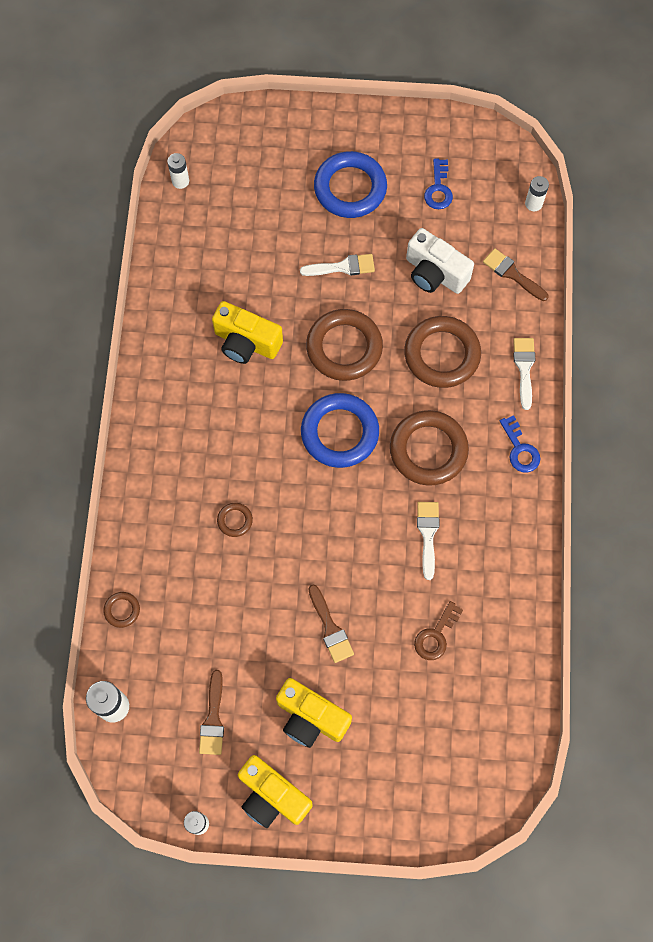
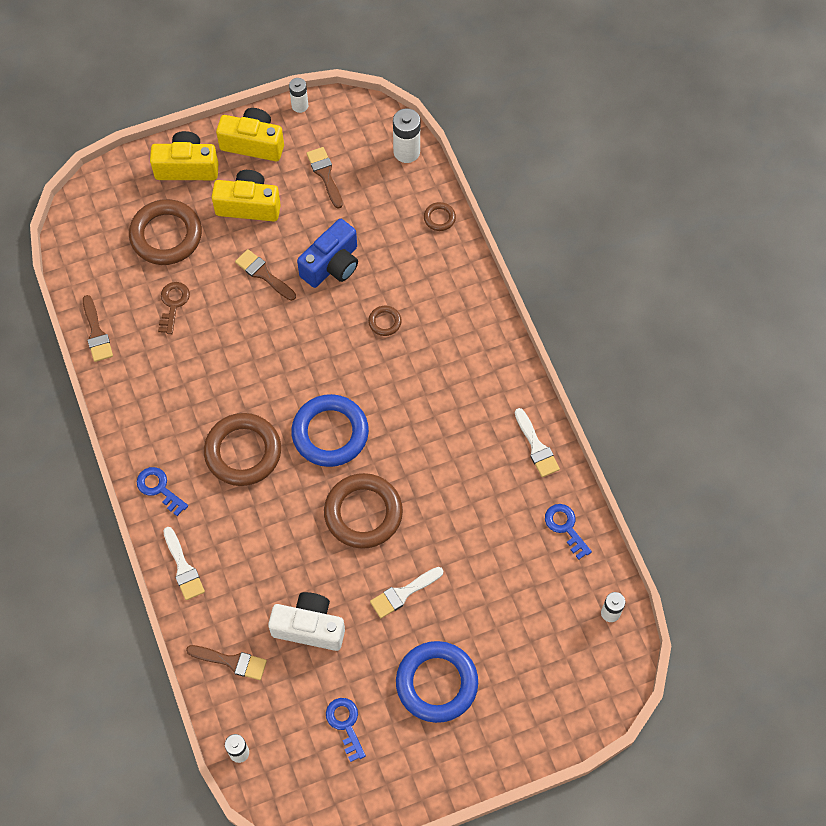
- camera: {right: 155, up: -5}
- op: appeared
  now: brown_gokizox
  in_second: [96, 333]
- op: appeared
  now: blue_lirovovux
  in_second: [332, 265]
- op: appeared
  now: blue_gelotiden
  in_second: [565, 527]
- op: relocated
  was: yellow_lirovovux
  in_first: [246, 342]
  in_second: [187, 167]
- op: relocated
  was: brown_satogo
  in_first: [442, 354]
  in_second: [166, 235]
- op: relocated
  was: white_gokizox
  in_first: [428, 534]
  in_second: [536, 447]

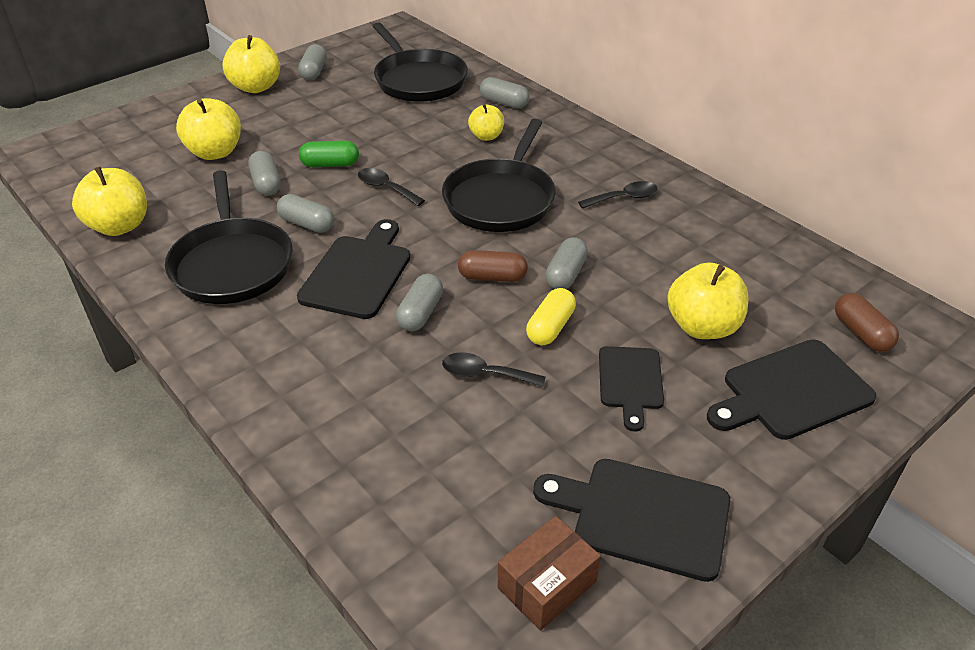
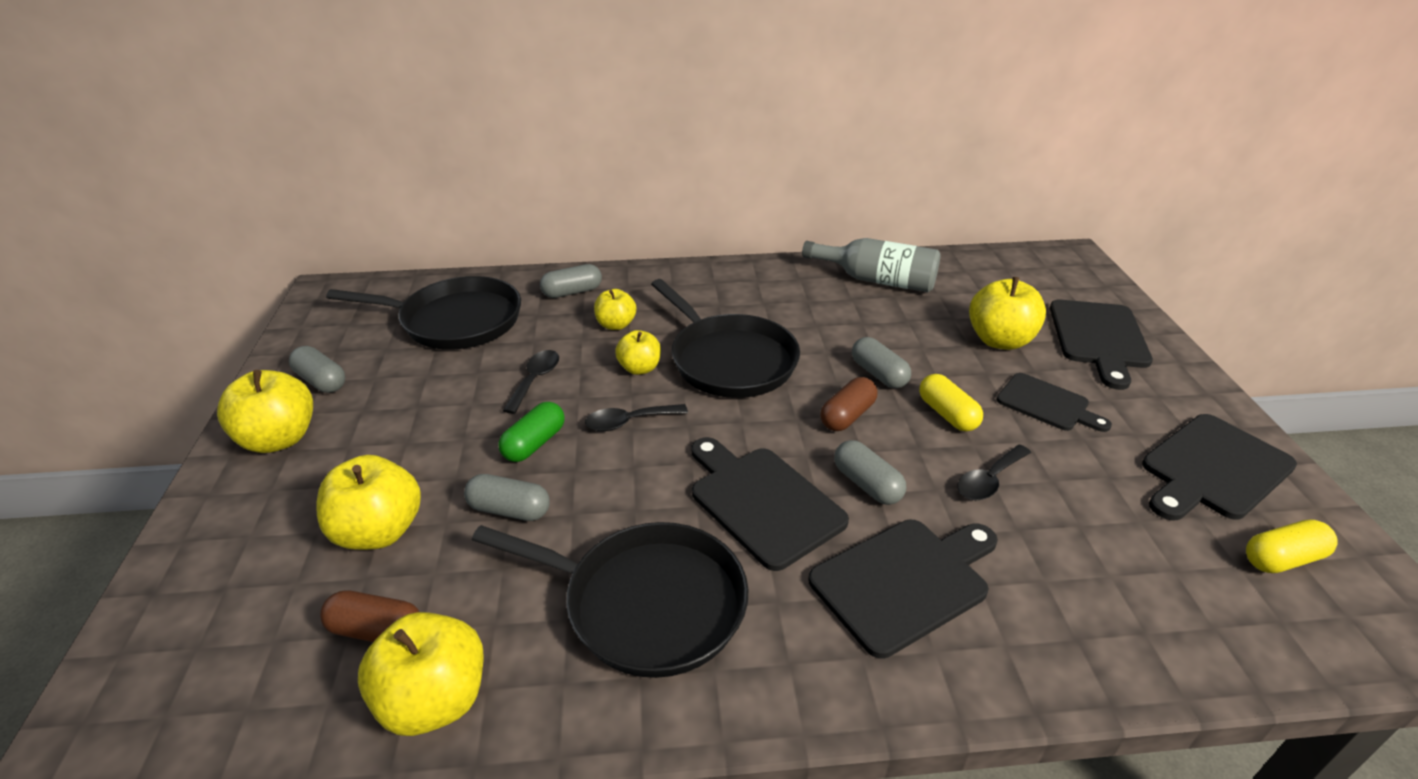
- camera: {right: -55, up: -5}
- op: missing
  was: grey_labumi
  in_first: [307, 224]
- op: appeared
  now: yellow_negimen
  in_second: [639, 368]
- op: appeared
  now: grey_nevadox
  in_second: [877, 280]
- op: appeared
  now: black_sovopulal
  in_second: [905, 581]
- op: relocated
  was: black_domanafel
  in_first: [624, 198]
  in_second: [535, 380]
- op: relocated
  was: brown_labumi
  in_first: [861, 333]
  in_second: [376, 631]
- op: exchanged
  was: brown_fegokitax
  now: yellow_labumi
  in_first: [547, 585]
  in_second: [1282, 559]

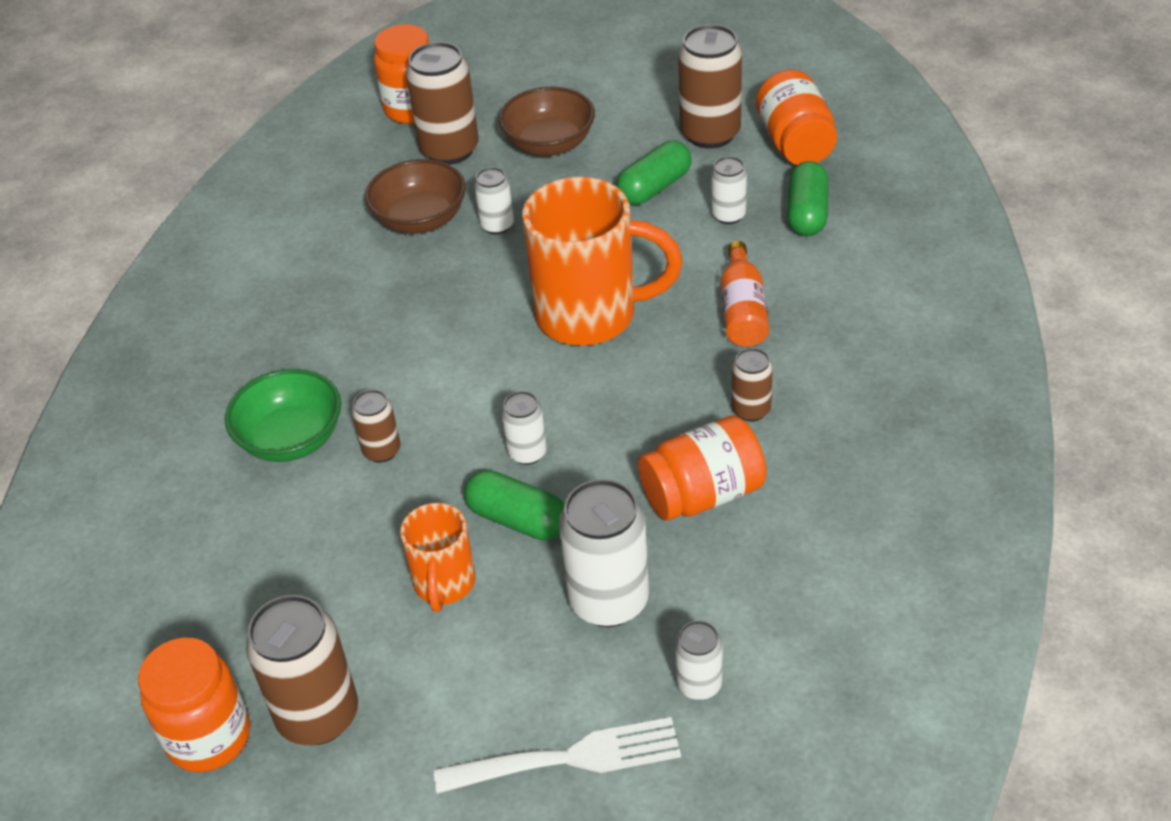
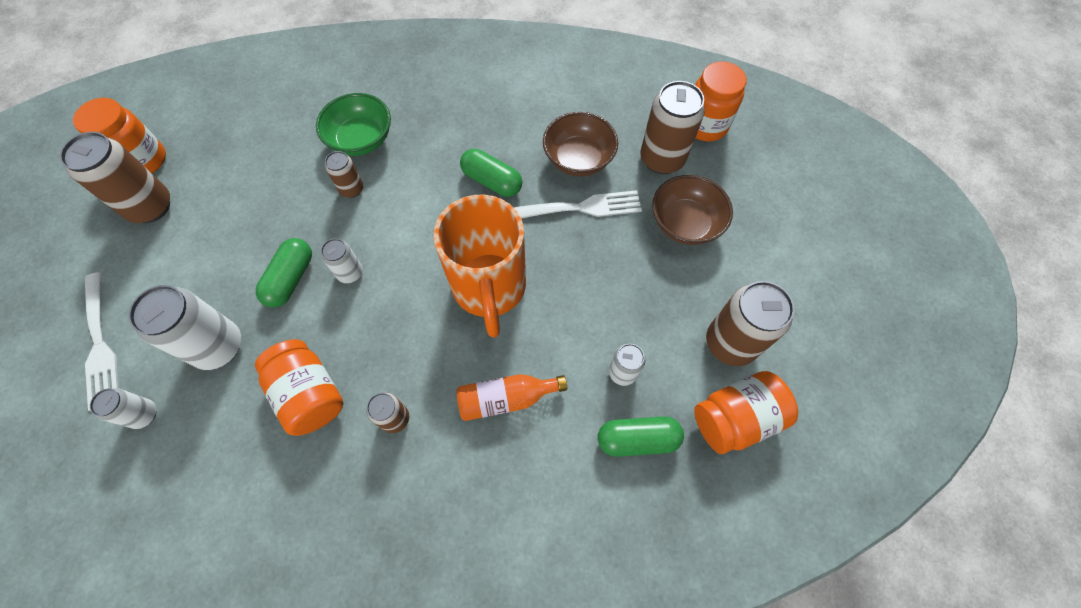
- camera: {right: 75, up: 20}
- op: missing
  was: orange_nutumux
  in_first: [444, 585]
- op: relocated
  was: green_labumi
  in_first: [654, 187]
  in_second: [492, 181]
- op: exchanged
  was: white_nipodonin
  now: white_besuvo
  in_first: [497, 225]
  in_second: [580, 208]

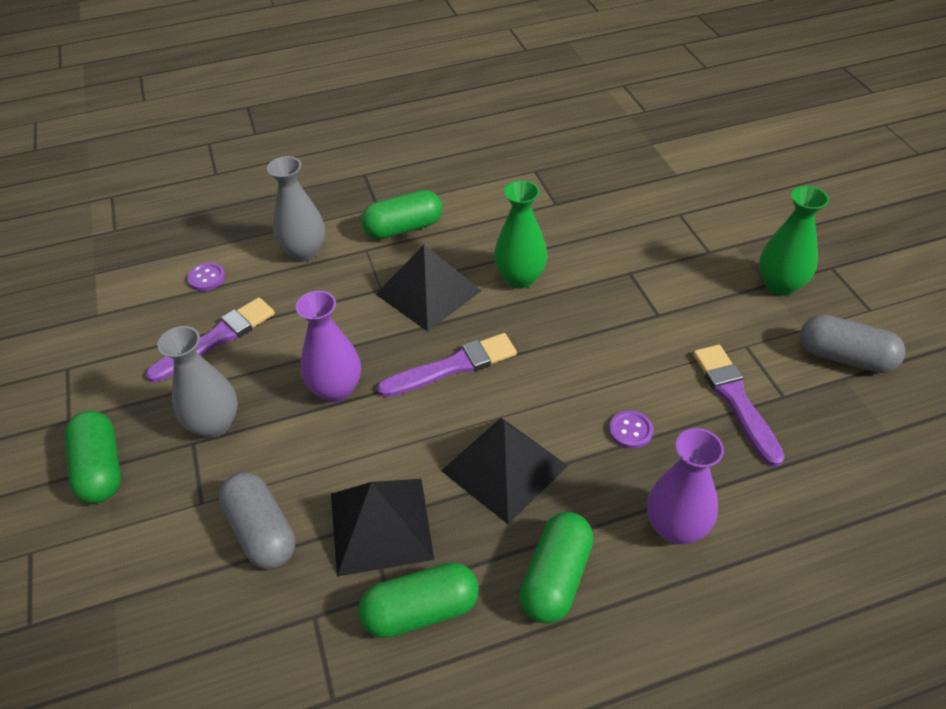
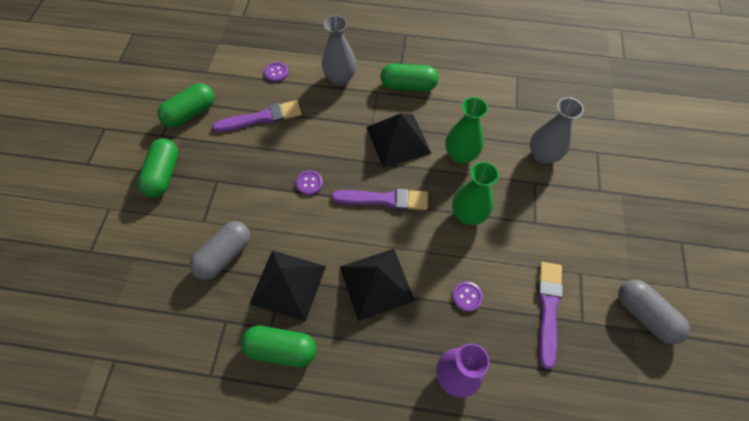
- camera: {right: 25, up: 15}
- op: relocated
  was: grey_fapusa
  in_first: [214, 424]
  in_second: [543, 155]
- op: relocated
  was: green_labumi
  in_first: [555, 578]
  in_second: [190, 113]
- op: relocated
  was: green_fapusa
  in_first: [780, 285]
  in_second: [468, 214]
- op: exchanged
  was: purple_fapusa
  now: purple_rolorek
  in_first: [336, 389]
  in_second: [309, 183]
- op: spun
  was: grey_labumi
  in_first: [262, 531]
  in_second: [224, 255]
  clockwise: 45

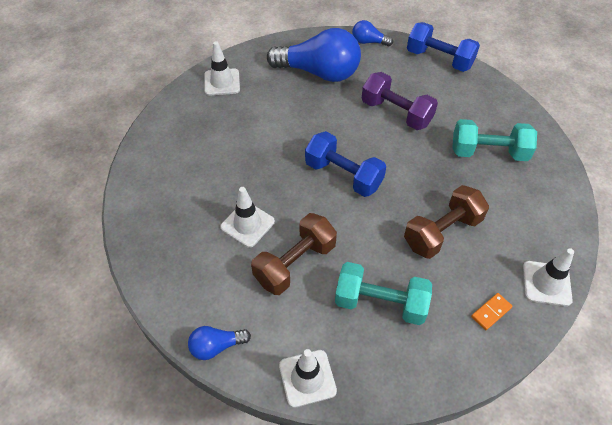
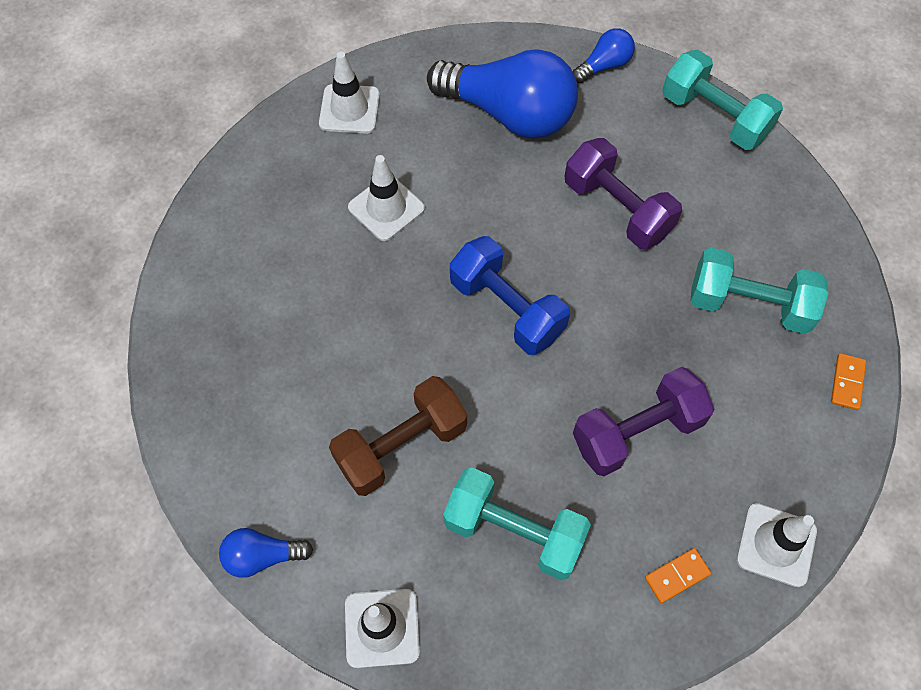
- camera: {right: 10, up: 10}
- op: appeared
  now: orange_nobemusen
  in_second: [847, 382]
- op: relocated
  was: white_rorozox
  in_first: [247, 224]
  in_second: [386, 208]
- op: colour
  was: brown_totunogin
  now: purple_totunogin
  in_first: [442, 232]
  in_second: [637, 432]
- op: colour
  was: blue_totunogin
  now: turquoise_totunogin
  in_first: [439, 59]
  in_second: [714, 117]
- op: spun
  was: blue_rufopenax
  in_first: [368, 42]
  in_second: [604, 65]
  clockwise: 120

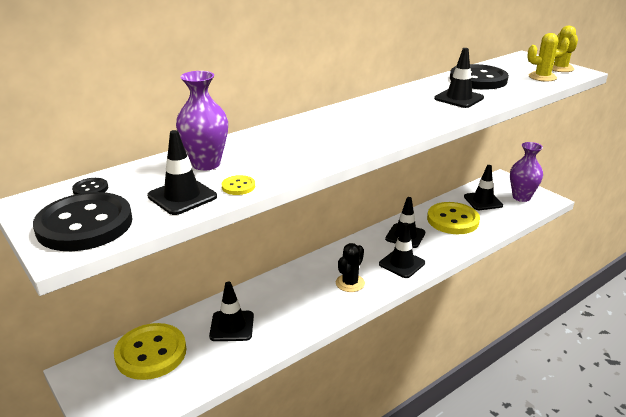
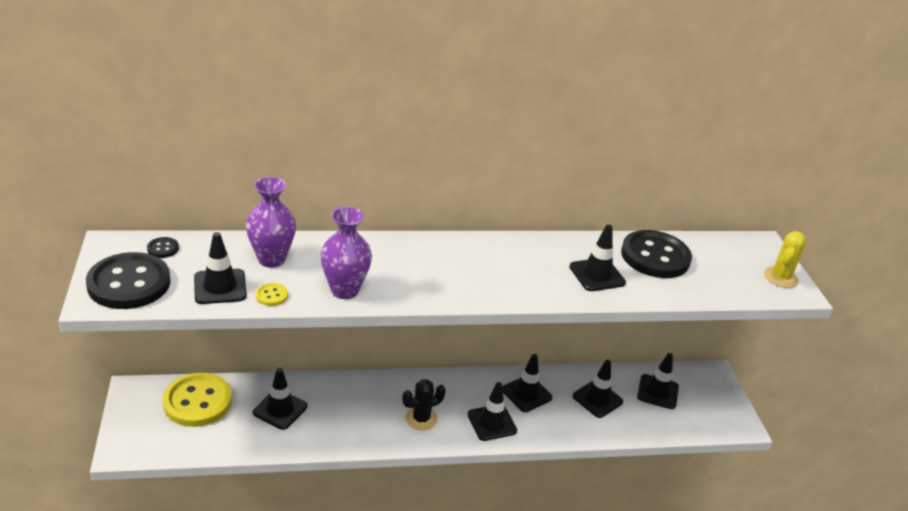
- camera: {right: 25, up: 5}
- op: missing
  was: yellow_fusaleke
  in_first: [542, 77]
- op: relocated
  was: purple_fapusa
  in_first: [521, 197]
  in_second: [345, 290]
- op: exchanged
  was: yellow_rolorek
  now: black_rorozox
  in_first: [452, 220]
  in_second: [597, 399]

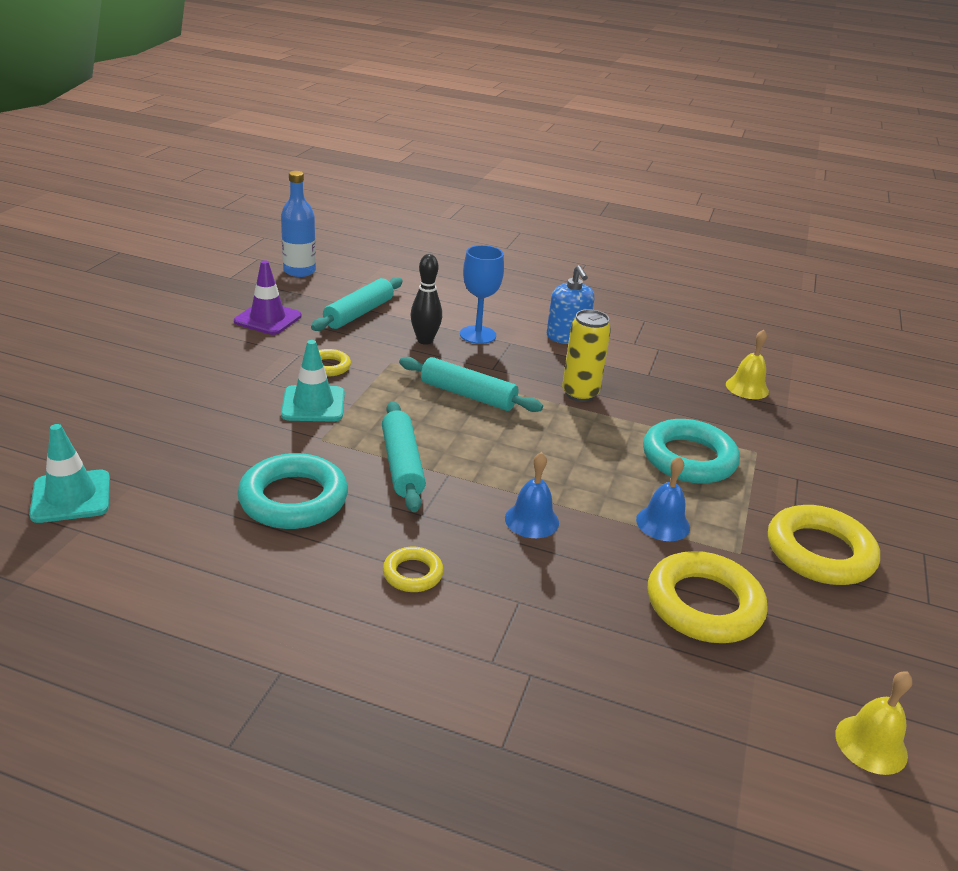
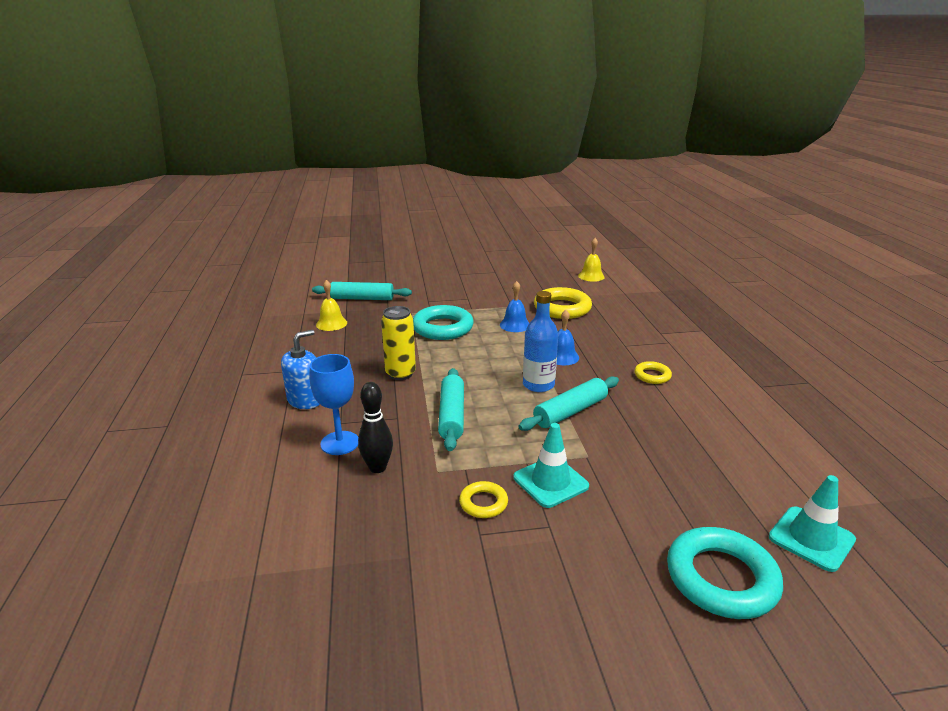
- camera: {right: -115, up: -5}
- op: missing
  was: purple_rorozox
  in_first: [268, 319]
- op: missing
  was: yellow_satogo
  in_first: [819, 552]
- op: relocated
  was: turquoise_satogo
  in_first: [293, 499]
  in_second: [721, 578]
- op: relocated
  was: blue_nevadox
  in_first: [299, 271]
  in_second: [538, 385]
- op: relocated
  was: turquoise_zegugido
  in_first: [359, 313]
  in_second: [362, 298]

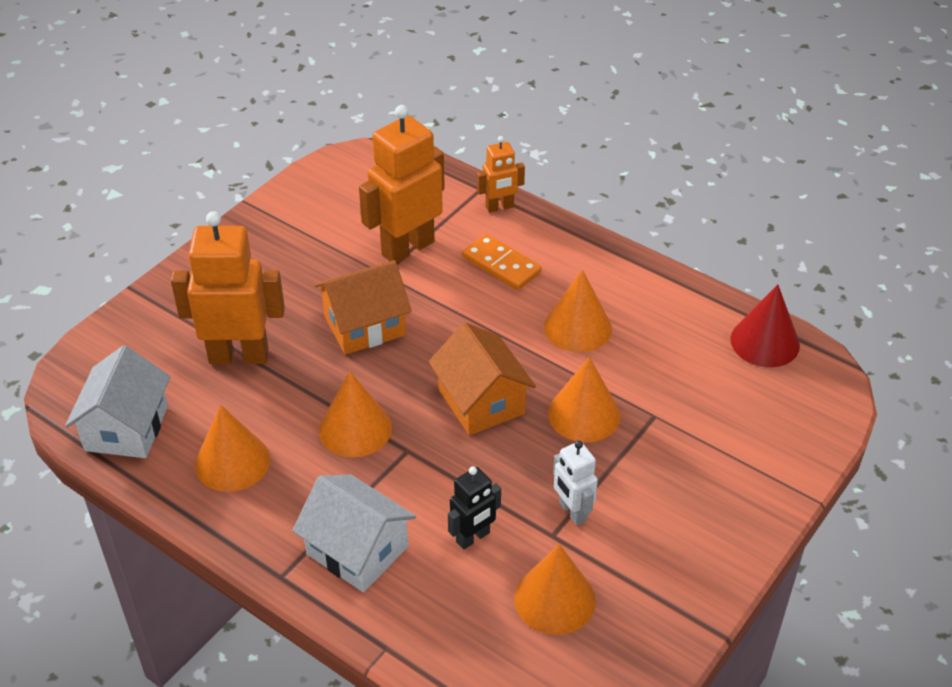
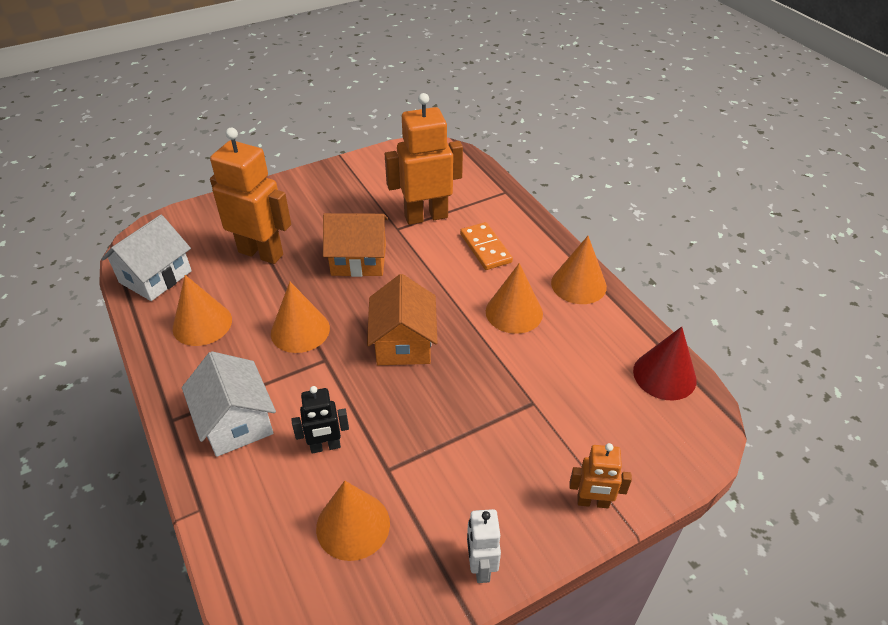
- camera: {right: 25, up: 0}
- op: relocated
  was: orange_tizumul
  in_first: [499, 207]
  in_second: [593, 502]
- op: relocated
  was: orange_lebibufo
  in_first: [584, 414]
  in_second: [578, 284]
- op: relocated
  was: white_tizumul
  in_first: [572, 512]
  in_second: [481, 567]

